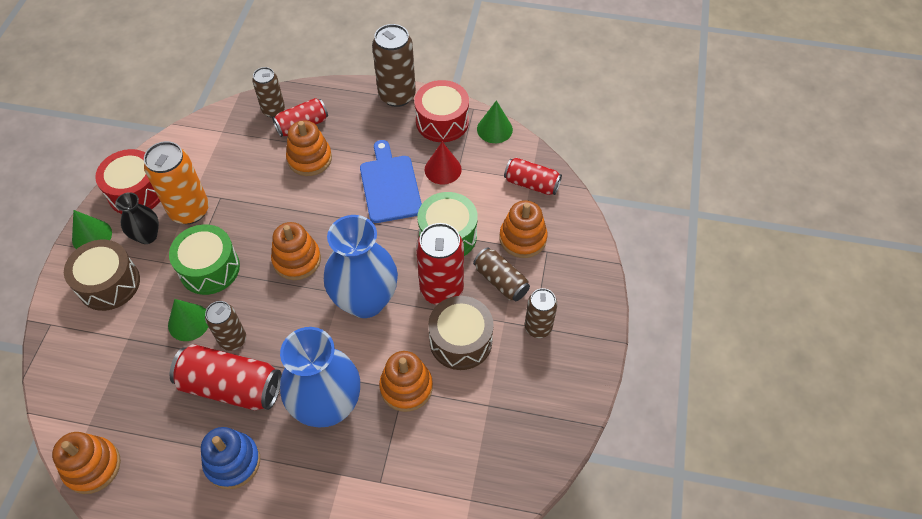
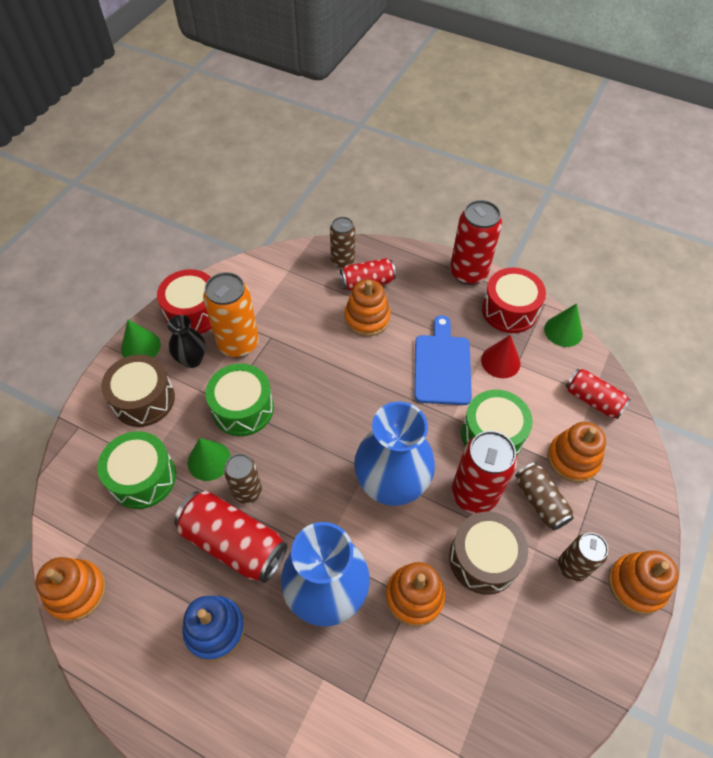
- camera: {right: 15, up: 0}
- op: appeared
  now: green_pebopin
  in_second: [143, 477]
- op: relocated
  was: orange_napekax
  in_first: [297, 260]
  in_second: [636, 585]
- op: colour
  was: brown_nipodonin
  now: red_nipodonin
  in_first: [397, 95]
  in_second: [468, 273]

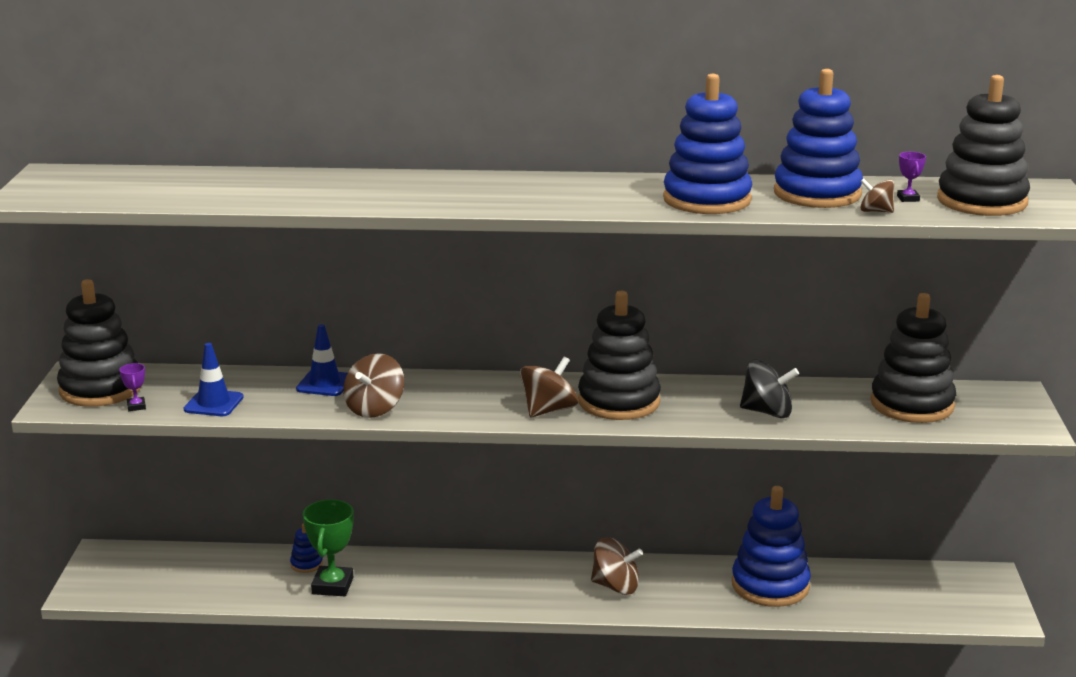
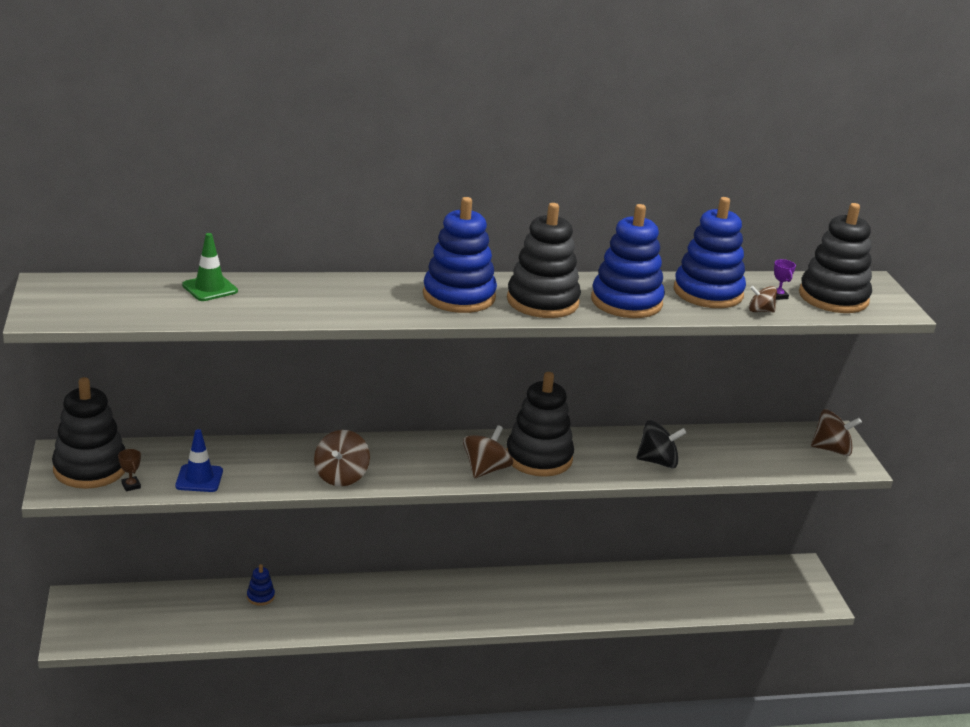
- camera: {right: -15, up: 5}
- op: missing
  was: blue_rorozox
  in_first: [324, 384]
- op: missing
  was: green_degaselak
  in_first: [332, 586]
- op: appeared
  now: green_rorozox
  in_second: [210, 288]
- op: relocated
  was: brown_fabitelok
  in_first: [615, 586]
  in_second: [831, 449]
- op: relocated
  was: blue_napekax
  in_first: [770, 585]
  in_second: [459, 296]
- op: relocated
  was: black_napekax
  in_first: [912, 404]
  in_second: [542, 301]
- op: colour
  was: purple_degaselak
  now: brown_degaselak
  in_first: [136, 406]
  in_second: [131, 486]

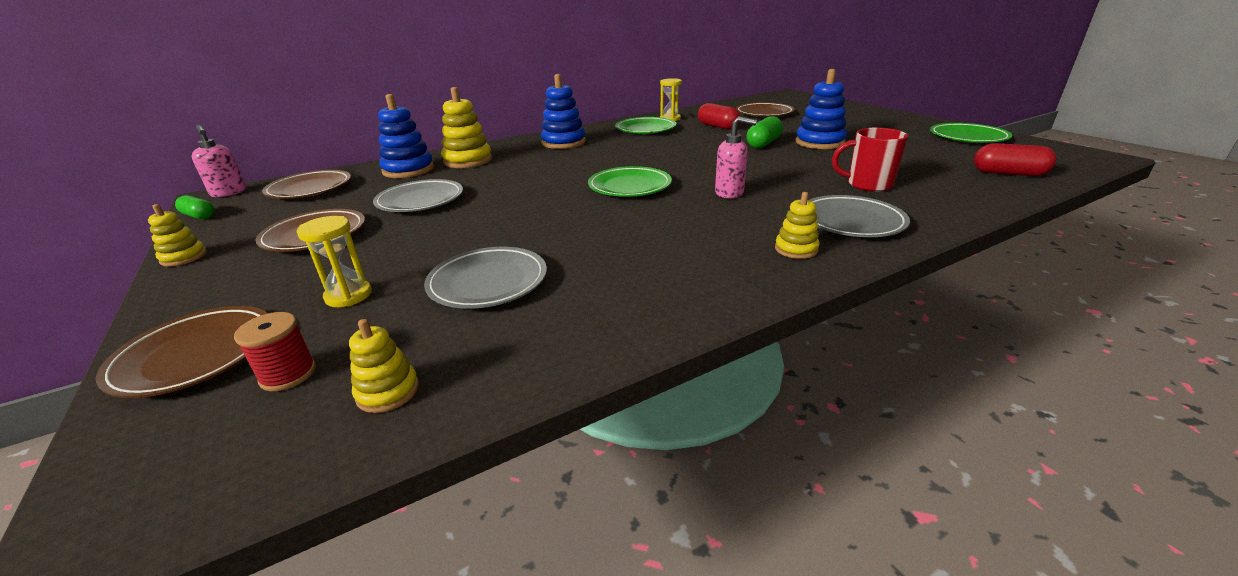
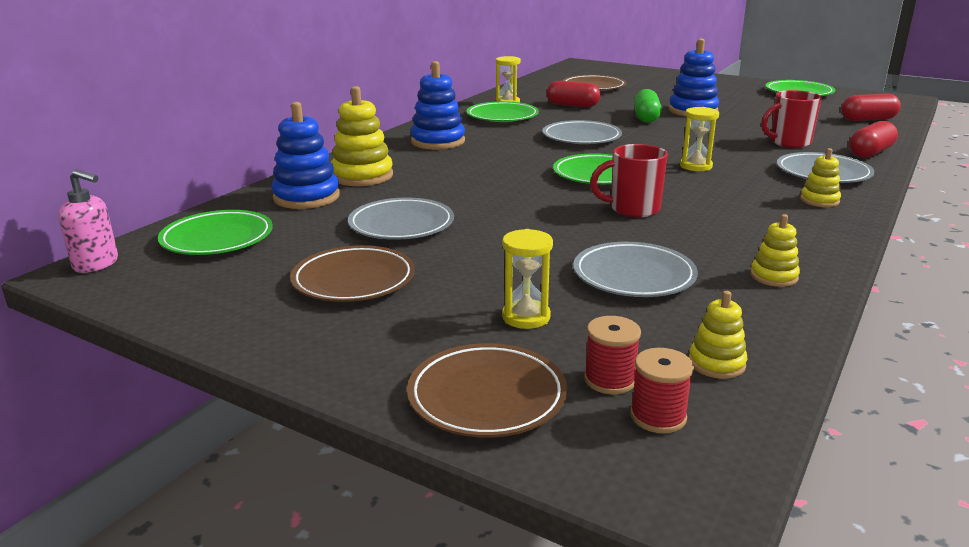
- camera: {right: -30, up: -5}
- op: missing
  was: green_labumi
  in_first: [199, 216]
- op: appeared
  now: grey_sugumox
  in_second: [581, 137]
- op: appeared
  now: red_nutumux
  in_second: [633, 209]
- op: appeared
  now: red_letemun
  in_second: [658, 416]
- op: appeared
  now: red_labumi
  in_second: [870, 153]
- op: relocated
  was: yellow_napekax
  in_first: [184, 257]
  in_second: [774, 276]
- op: exchanged
  was: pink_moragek
  now: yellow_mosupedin
  in_first: [729, 193]
  in_second: [696, 166]
- op: colour
  was: brown_sugumox
  now: green_sugumox
  in_first: [310, 189]
  in_second: [217, 239]

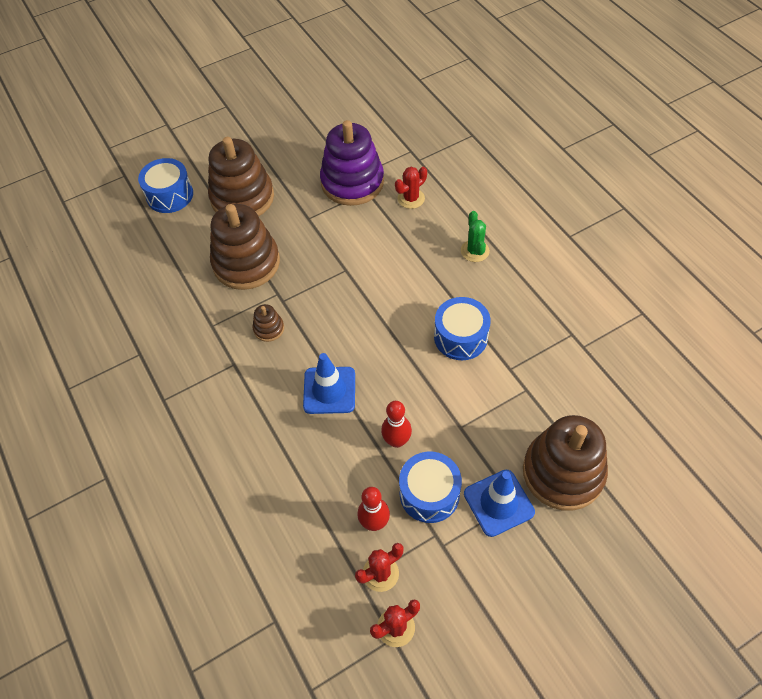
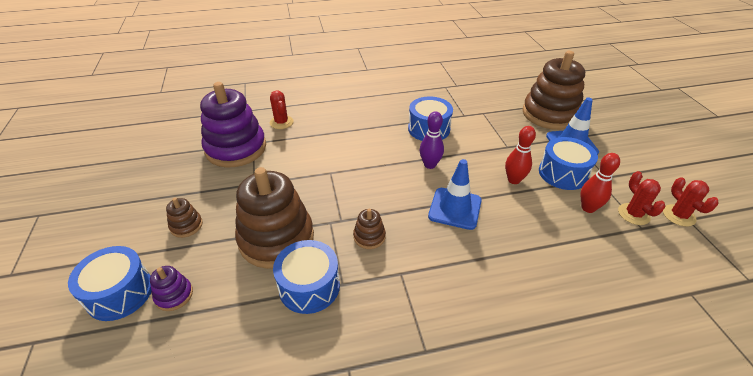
- camera: {right: -75, up: -15}
- op: missing
  was: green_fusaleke
  in_first: [475, 251]
- op: appeared
  now: purple_napekax
  in_second: [174, 295]
- op: appeared
  now: blue_pebopin
  in_second: [309, 286]
- op: appeared
  now: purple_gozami
  in_second: [430, 165]
- op: size
  was: brown_napekax
  in_first: [242, 198]
  in_second: [186, 226]
  ratio: 0.43

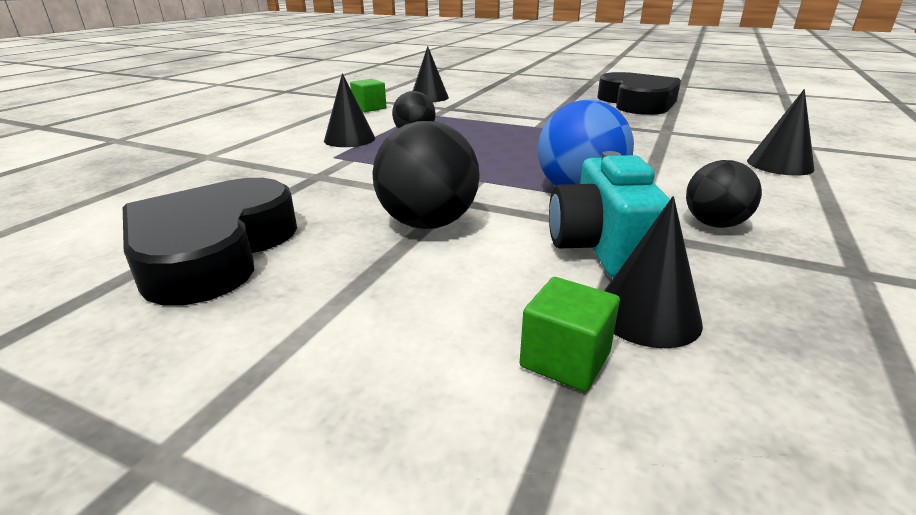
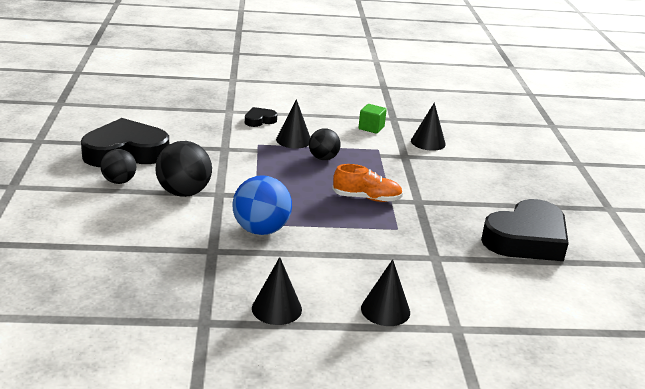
- camera: {right: 60, up: 0}
- op: missing
  was: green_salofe
  in_first: [565, 359]
- op: missing
  was: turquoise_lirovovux
  in_first: [601, 248]
- op: appeared
  now: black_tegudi
  in_second: [259, 120]
- op: appeared
  now: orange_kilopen
  in_second: [366, 198]
- op: relocated
  was: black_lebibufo
  in_first: [647, 315]
  in_second: [276, 308]
- op: relocated
  was: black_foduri
  in_first: [714, 224]
  in_second: [119, 181]

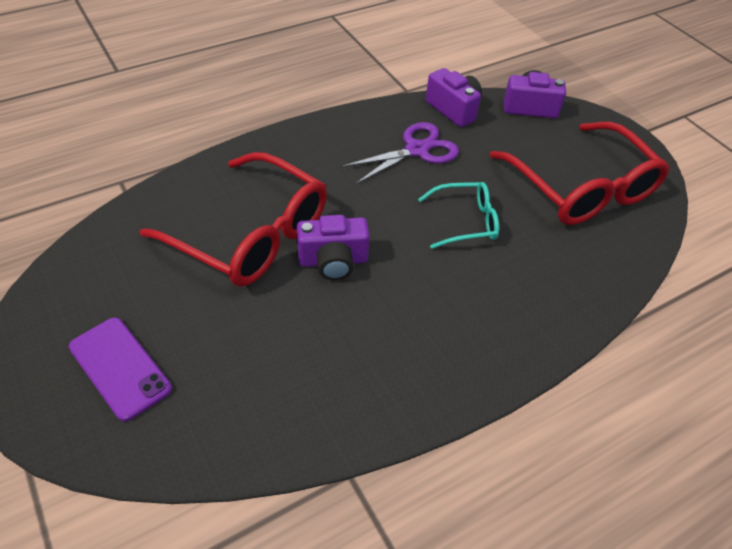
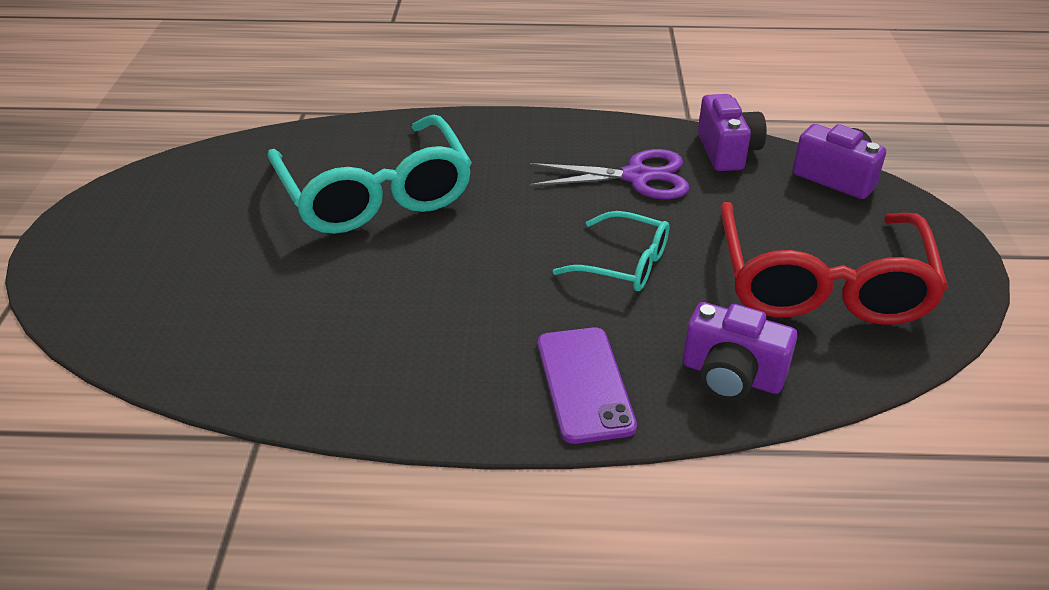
- camera: {right: 35, up: -10}
- op: relocated
  was: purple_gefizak
  in_first: [120, 368]
  in_second: [584, 384]
- op: relocated
  was: purple_lirovovux
  in_first: [333, 261]
  in_second: [731, 375]
- op: colour
  was: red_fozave
  now: turquoise_fozave
  in_first: [251, 234]
  in_second: [375, 194]

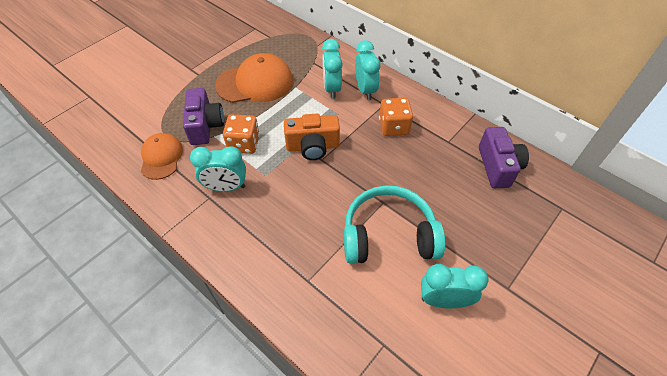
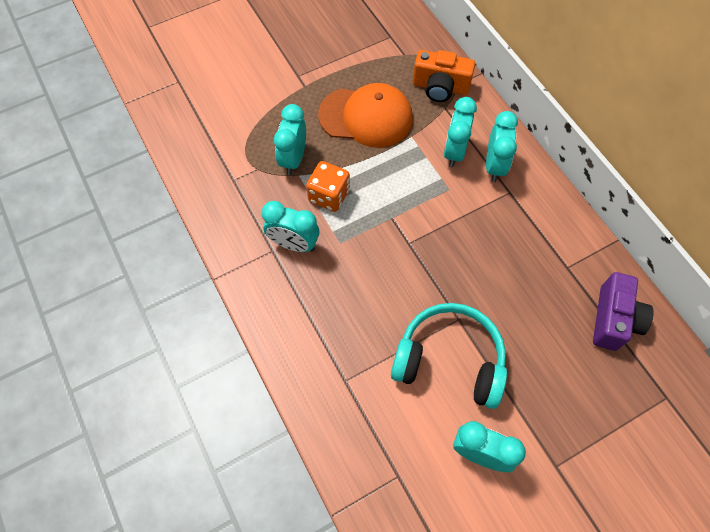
- camera: {right: 20, up: 10}
- op: missing
  was: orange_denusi
  in_first: [161, 157]
- op: missing
  was: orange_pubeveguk
  in_first: [394, 127]
- op: relocated
  was: orange_lirovovux
  in_first: [313, 147]
  in_second: [440, 87]
- op: exchanged
  was: purple_lirovovux
  now: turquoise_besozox
  in_first: [205, 126]
  in_second: [293, 159]

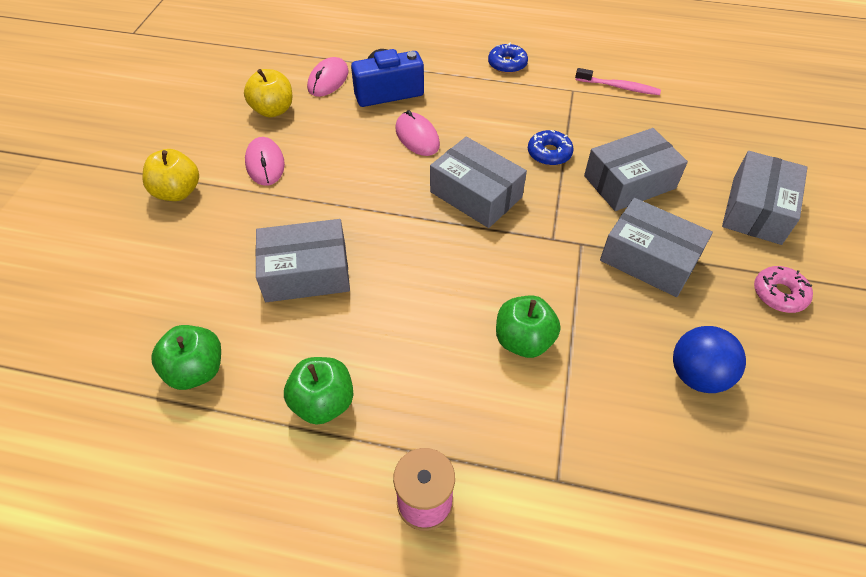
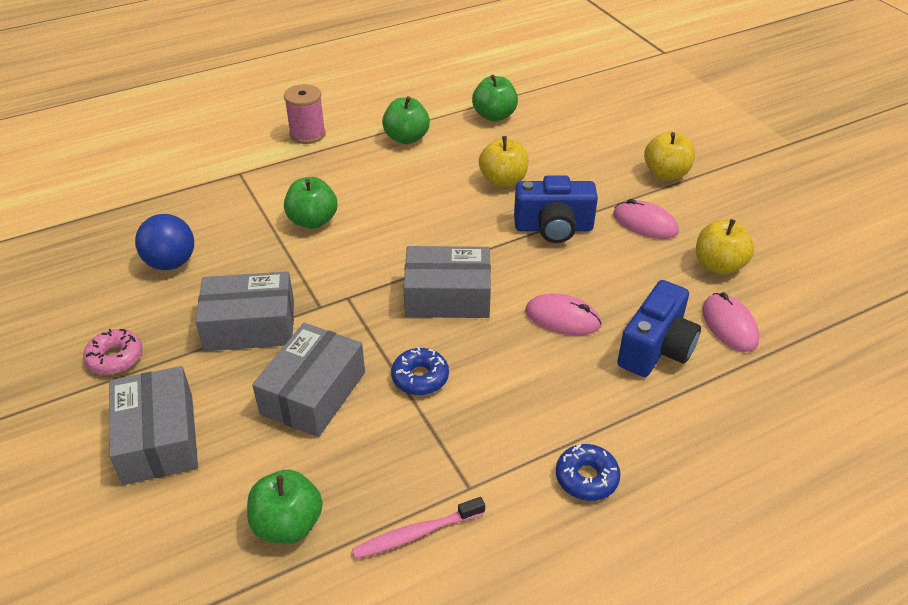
- camera: {right: 140, up: -10}
- op: appeared
  now: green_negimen
  in_second: [288, 524]
- op: appeared
  now: blue_lirovovux
  in_second: [553, 228]
- op: exchanged
  was: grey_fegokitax
  now: yellow_negimen
  in_first: [306, 273]
  in_second: [503, 181]

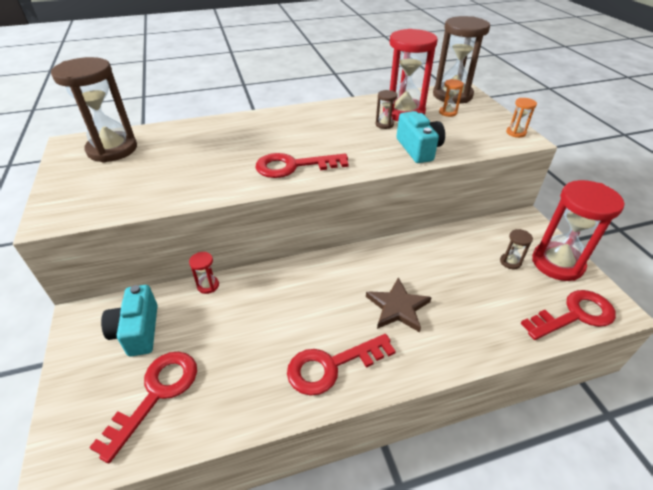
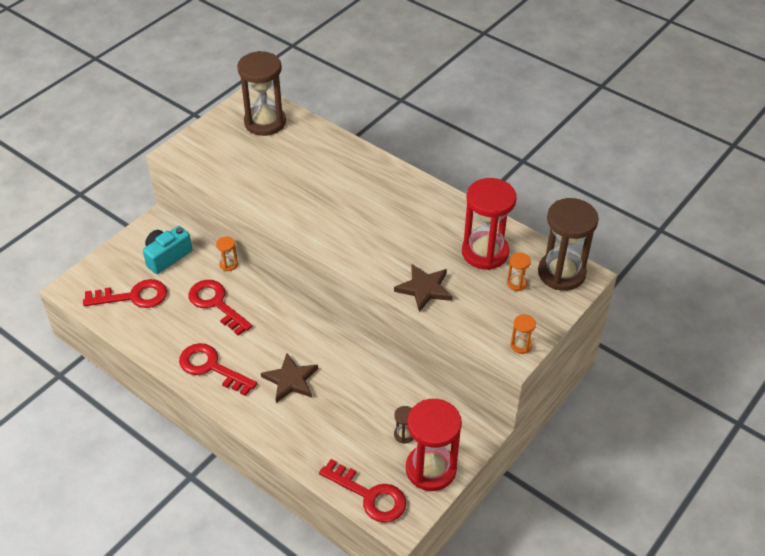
- camera: {right: 55, up: 5}
- op: missing
  was: brown_mosupedin
  in_first: [384, 124]
- op: relocated
  was: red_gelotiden
  in_first: [293, 166]
  in_second: [216, 304]
- op: exchanged
  was: turquoise_lirovovux
  now: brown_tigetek
  in_first: [418, 149]
  in_second: [424, 289]
- op: colour
  was: red_mosupedin
  now: orange_mosupedin
  in_first: [208, 285]
  in_second: [228, 264]

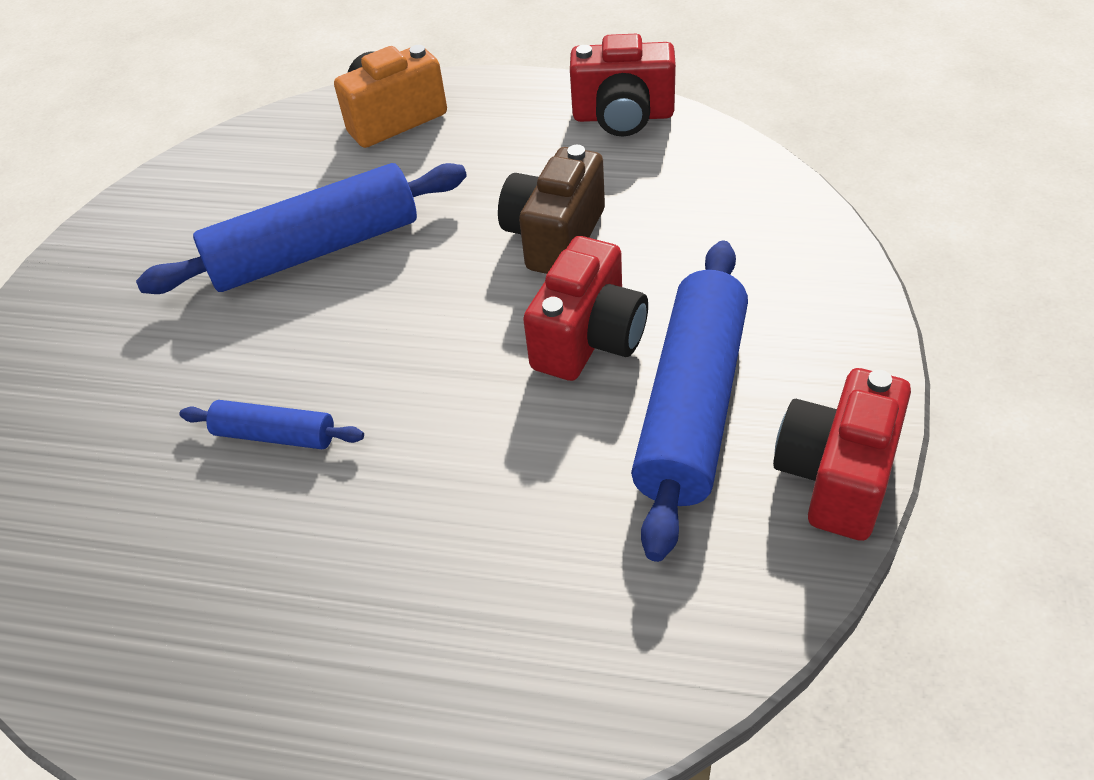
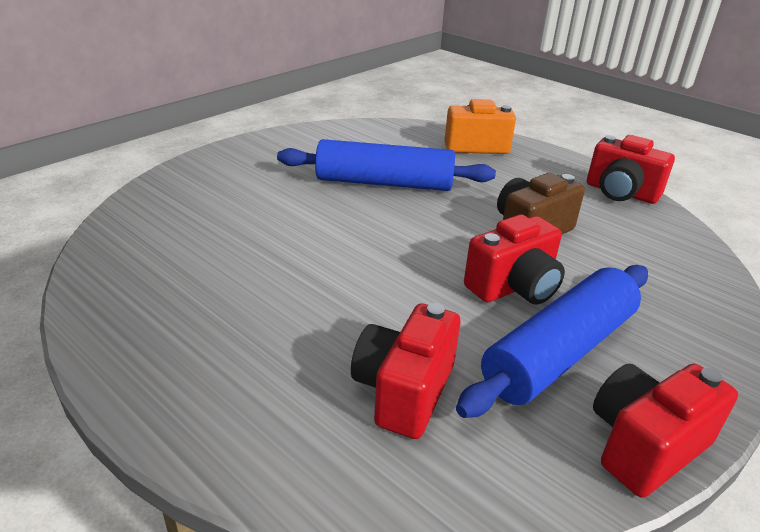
- camera: {right: 25, up: -15}
- op: missing
  was: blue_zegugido
  in_first: [275, 435]
- op: appeared
  now: red_lirovovux
  in_second: [404, 391]

